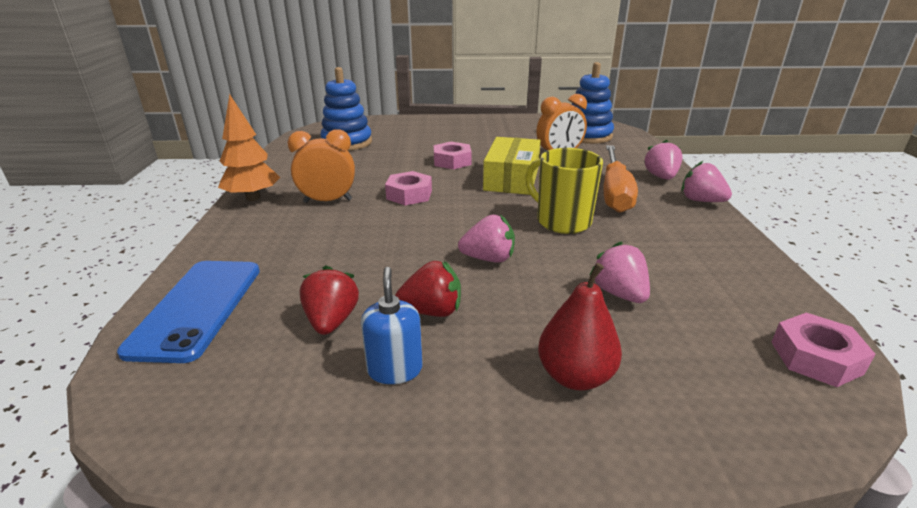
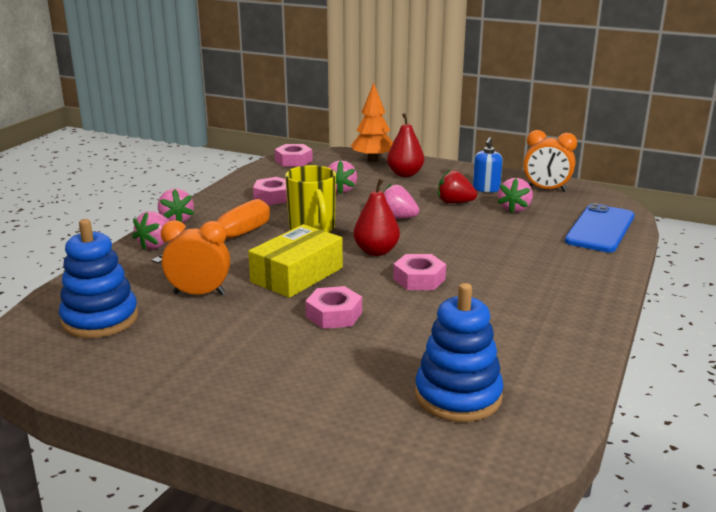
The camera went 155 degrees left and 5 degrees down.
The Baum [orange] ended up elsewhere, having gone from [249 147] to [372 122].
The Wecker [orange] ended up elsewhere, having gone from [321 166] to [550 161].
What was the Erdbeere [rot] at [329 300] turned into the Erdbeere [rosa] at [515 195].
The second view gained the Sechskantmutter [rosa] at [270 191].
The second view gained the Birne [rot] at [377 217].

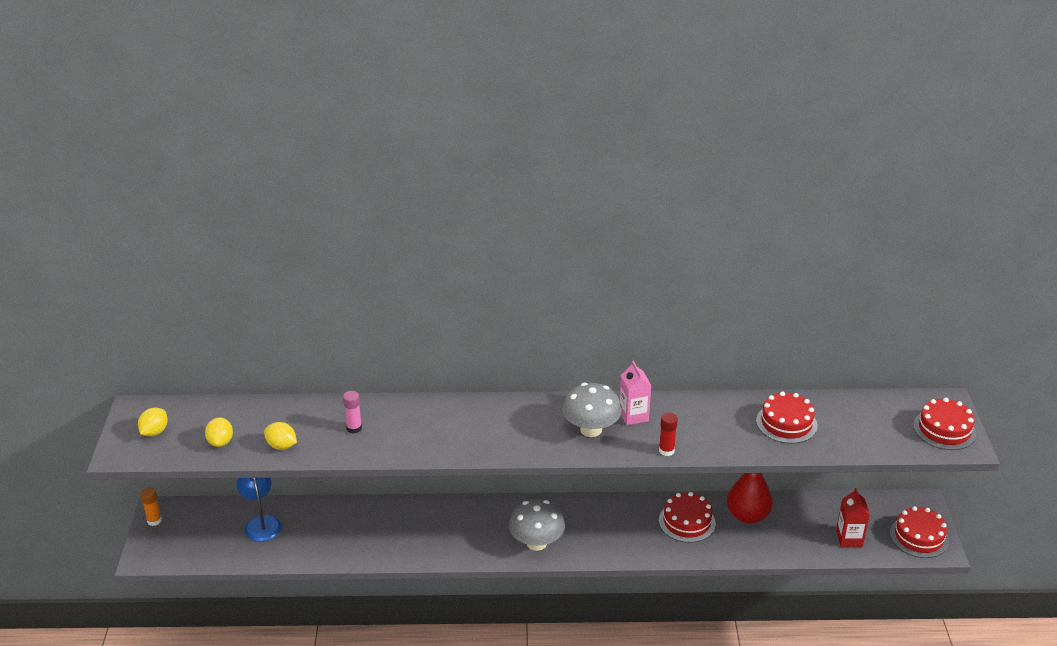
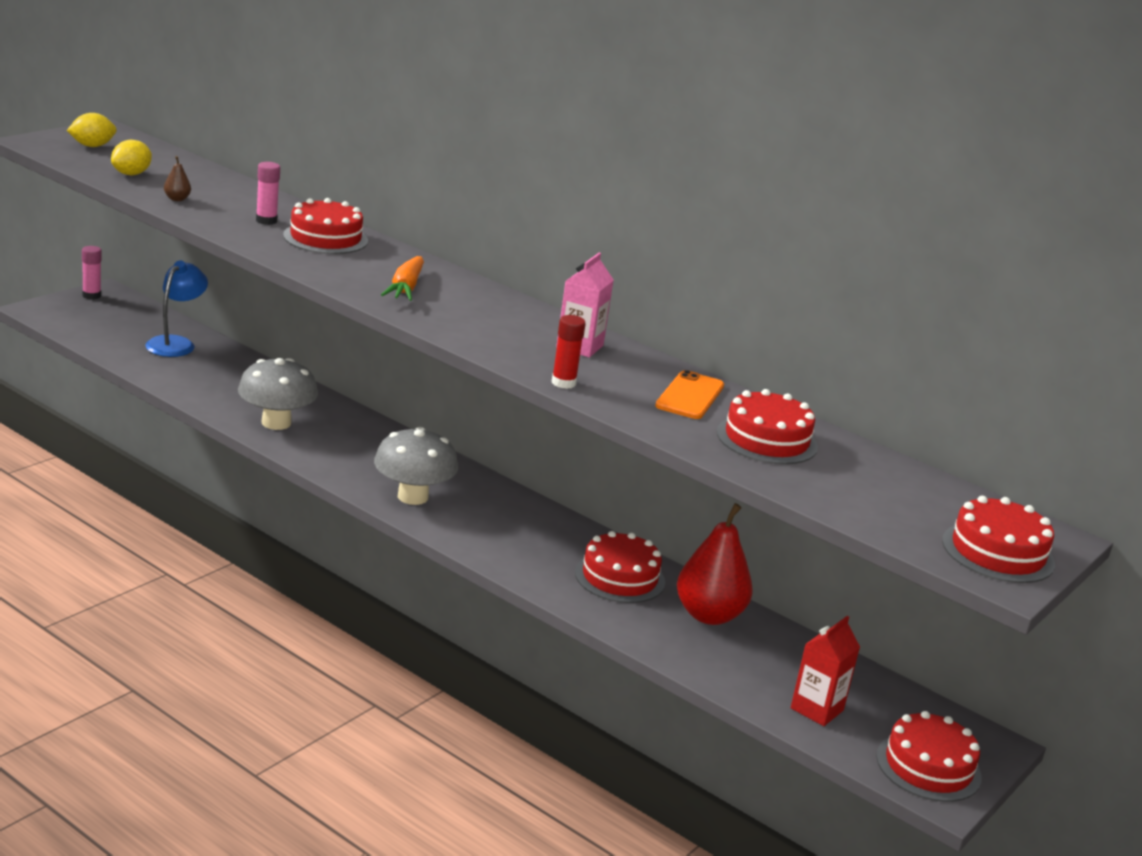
The camera went 35 degrees right and 10 degrees down.
The Pilz [grau] ended up elsewhere, having gone from [592 410] to [278 394].
Where the Zitrone [gelb] stood at [280 436], the Birne [braun] came to stand at [177 178].
What was the Klebestift [orange] at [151 506] turned into the Klebestift [rosa] at [92 273].
The second view gained the Kuchen [rot] at [325 226].
The second view gained the Karotte [orange] at [402 278].
The second view gained the Handy [orange] at [689 394].

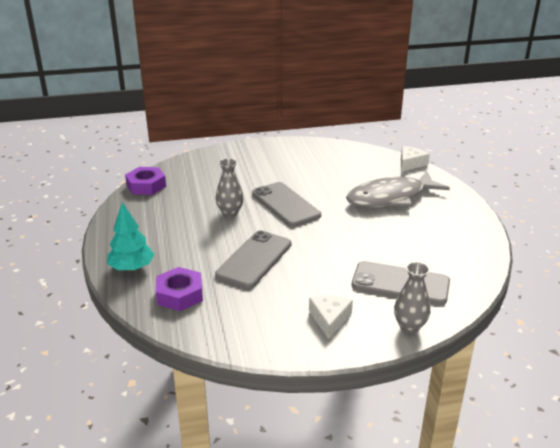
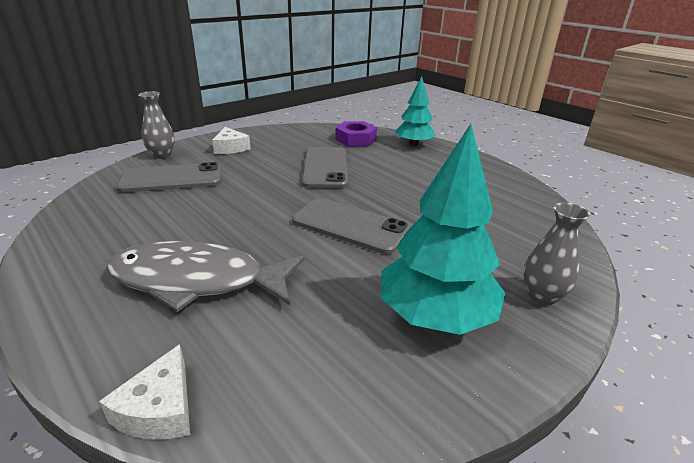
The camera went 150 degrees right and 0 degrees up.
The Vase [grau] ended up elsewhere, having gone from [230 187] to [556 254].
The second view lost the Sechskantmutter [lila] at [145 181].
The Fisch [grau] at [398 189] ended up facing another way, 120 degrees counterclockwise from before.
The second view gained the Baum [türkis] at [443 229].

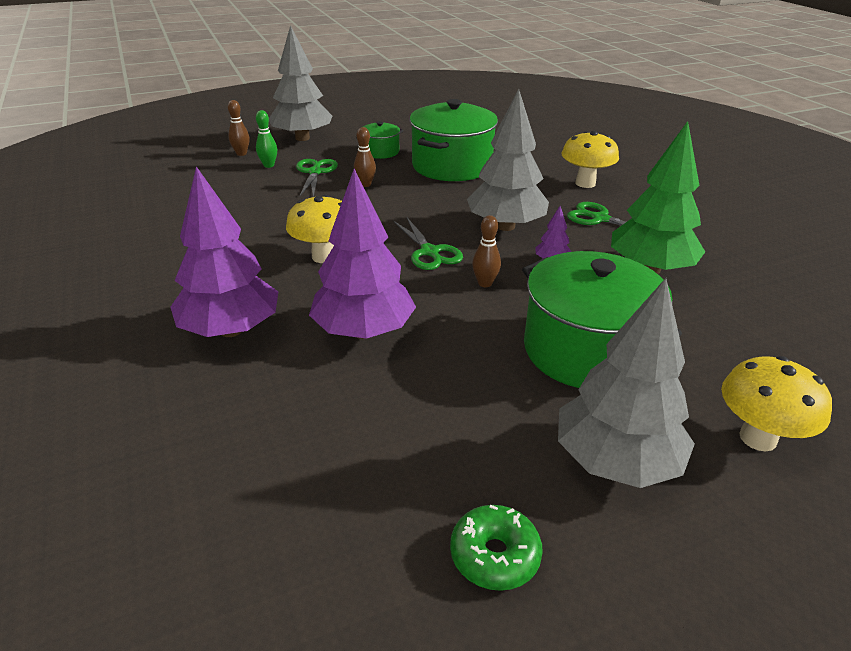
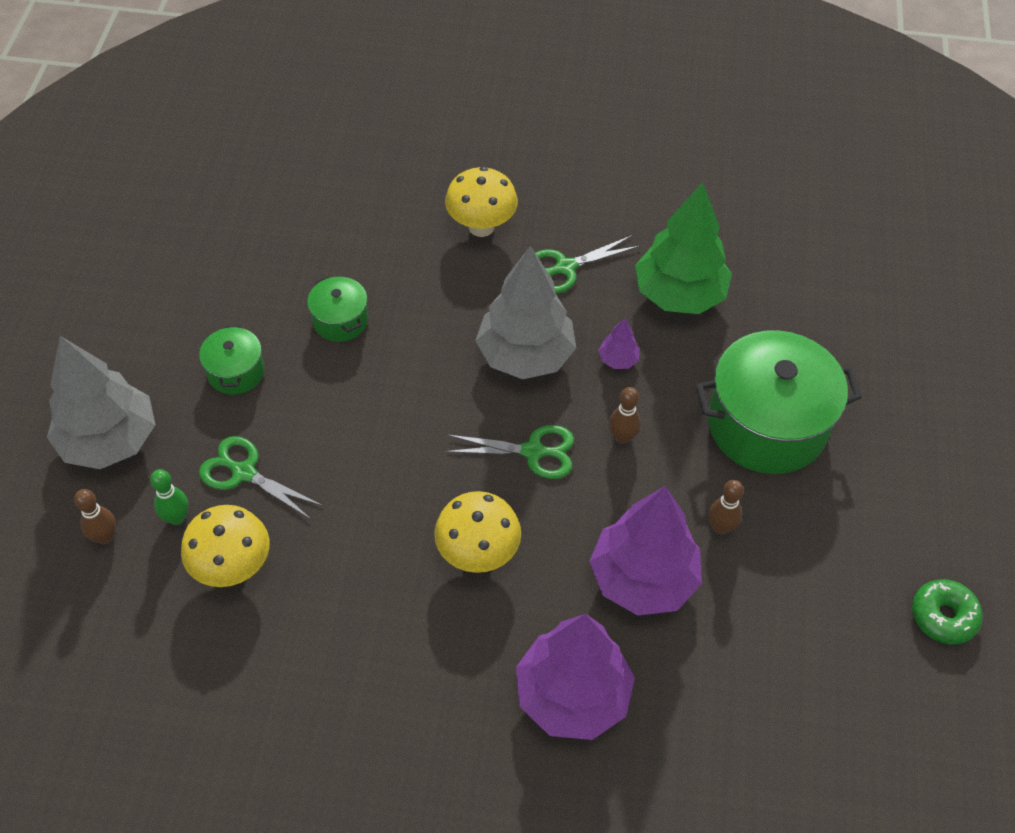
The camera went 60 degrees left and 20 degrees up.
The size of the Kochtopf [grün] at [454 140] changed by a factor of 0.49.
The Bowlingkegel [braun] ended up elsewhere, having gone from [365 157] to [726 507].
The second view lost the Baum [grau] at [626 383].
The Pilz [gelb] ended up elsewhere, having gone from [776 403] to [225 546].

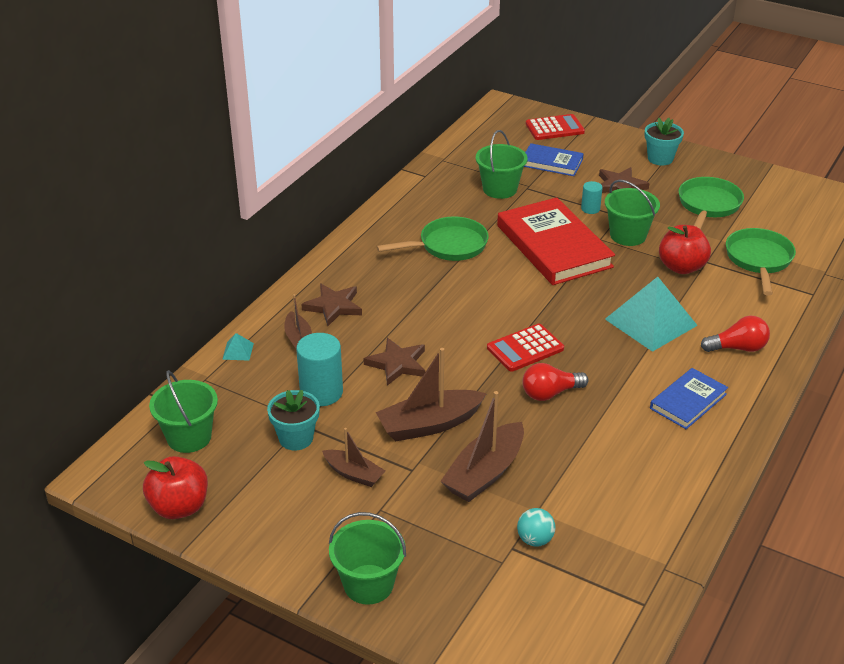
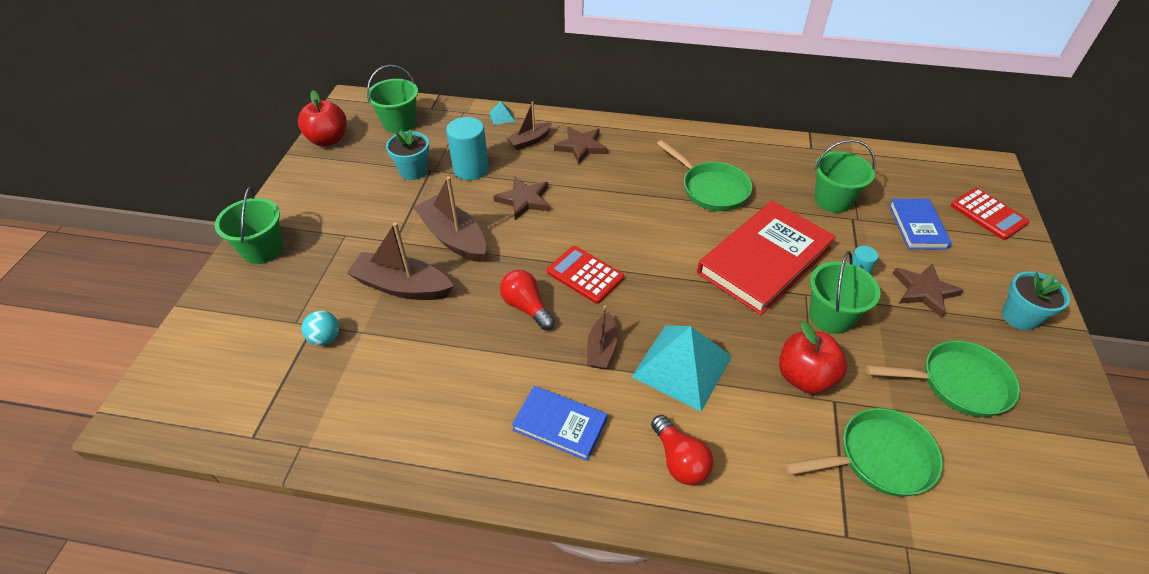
The camera went 70 degrees right and 10 degrees up.
The Boot [braun] ended up elsewhere, having gone from [353 457] to [602 337].

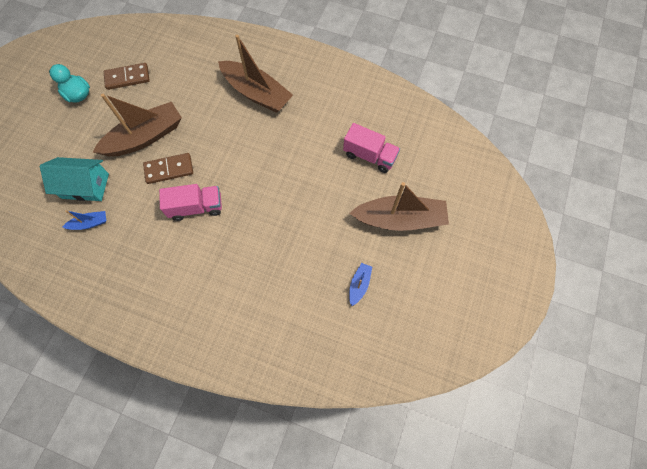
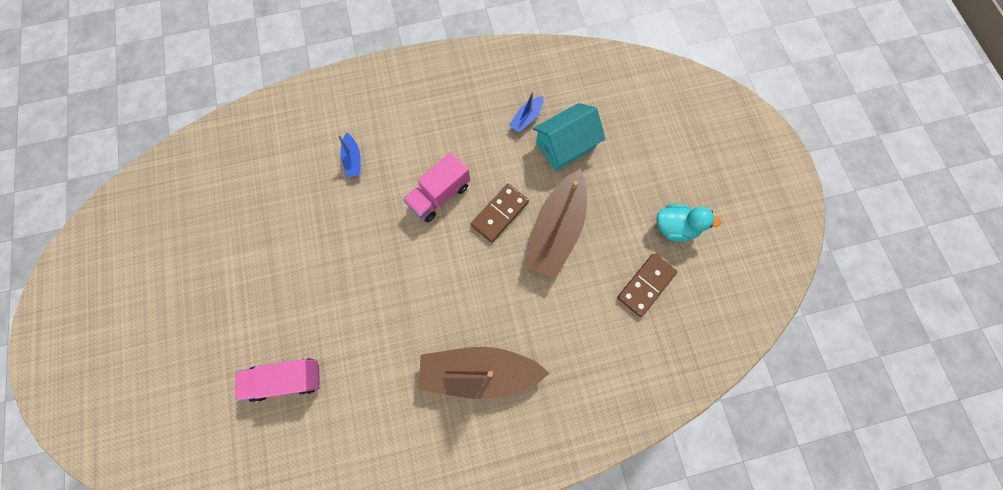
The camera went 145 degrees right and 5 degrees up.
The second view lost the Boot [braun] at [399 206].
The Boot [blau] ended up elsewhere, having gone from [360 284] to [349 155].

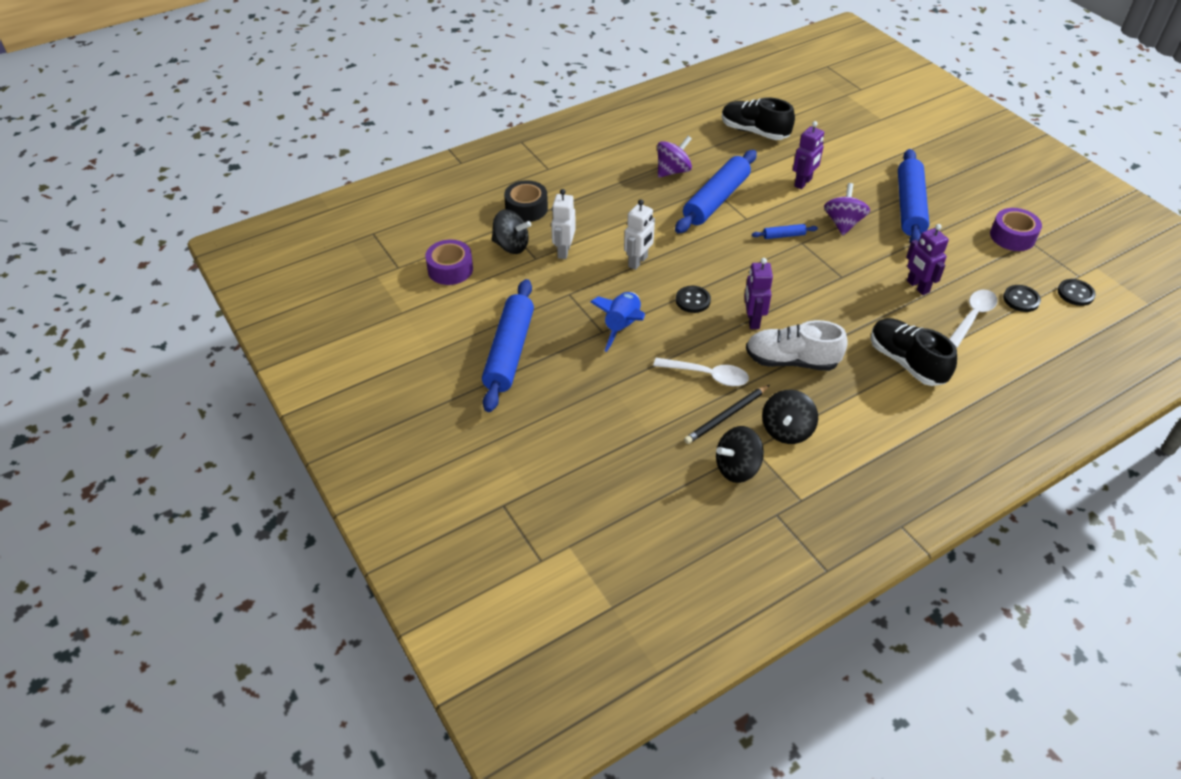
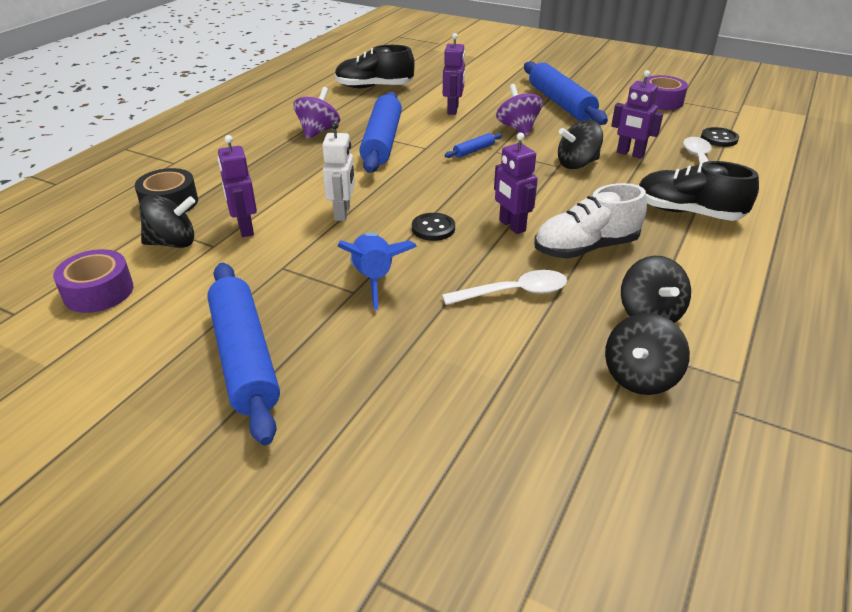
The camera went 30 degrees left and 10 degrees down.
What was the Roboter [weiß] at [563 224] turned into the Roboter [lila] at [237 186].
The second view lost the Knopf [schwarz] at [1077 292].
The second view lost the Bleistift [schwarz] at [727 414].
The second view gained the Kreisel [schwarz] at [580 144].

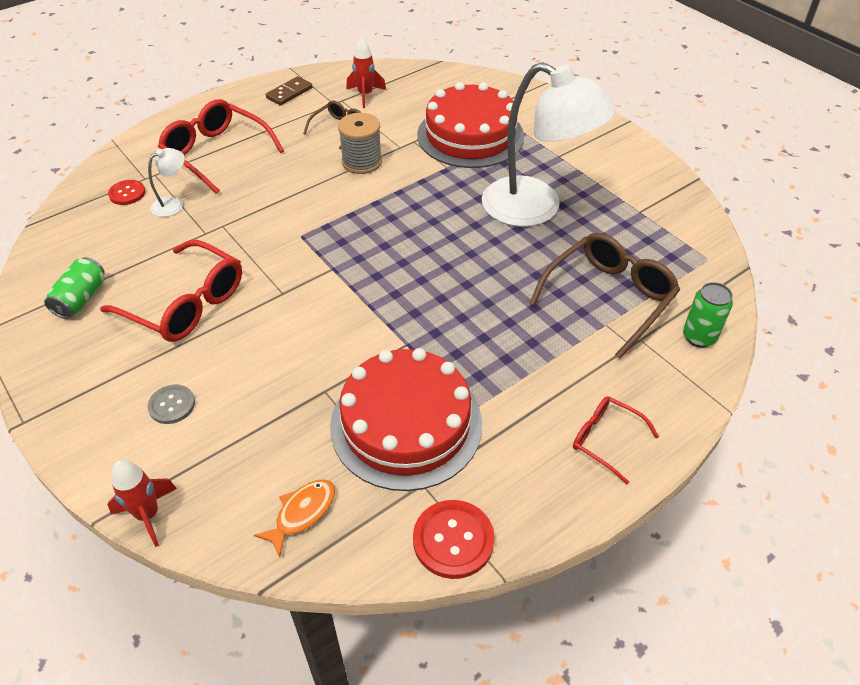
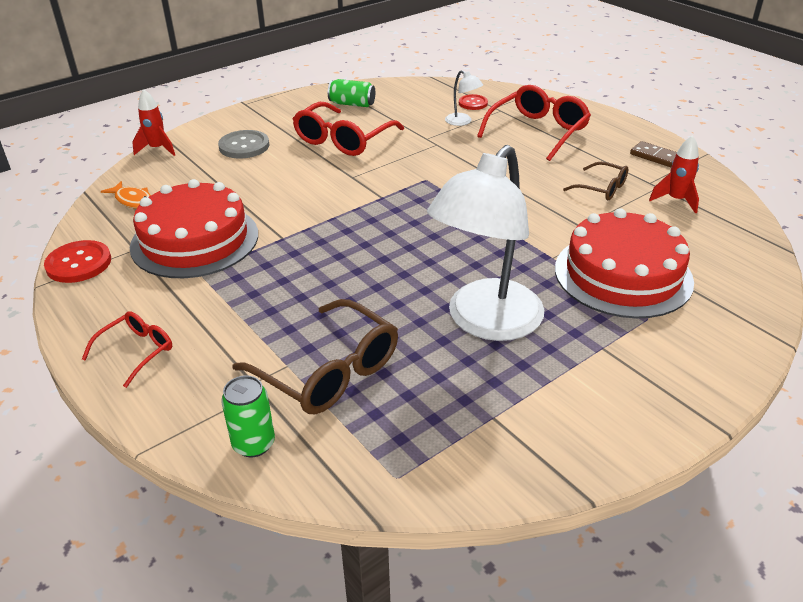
The camera went 90 degrees right and 10 degrees down.
The second view lost the Garnrolle [grau] at [360 143].
The size of the Knopf [grau] at [171 404] changed by a factor of 1.57.

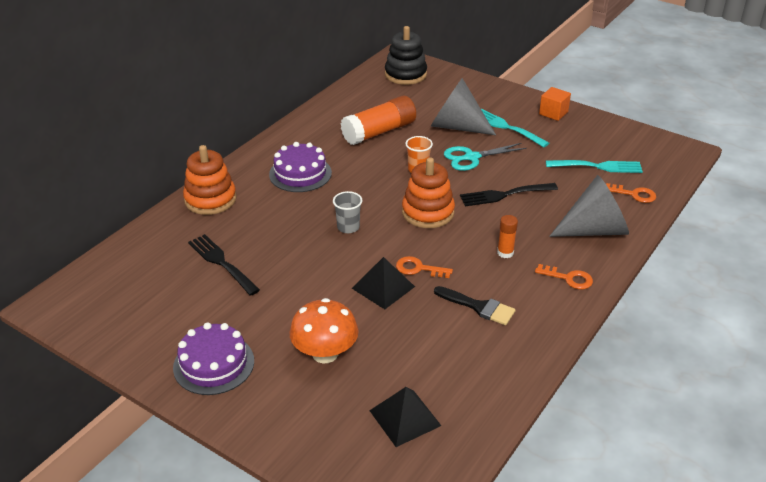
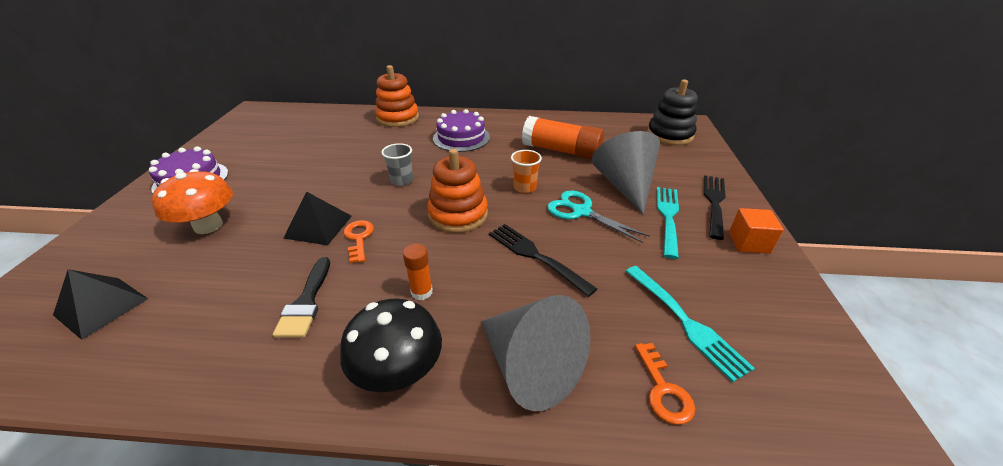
The camera went 60 degrees right and 0 degrees up.
The Gabel [schwarz] ended up elsewhere, having gone from [224 265] to [715 207].
Where the Schlüssel [orange] stood at [564 276], the Pilz [schwarz] came to stand at [391 345].

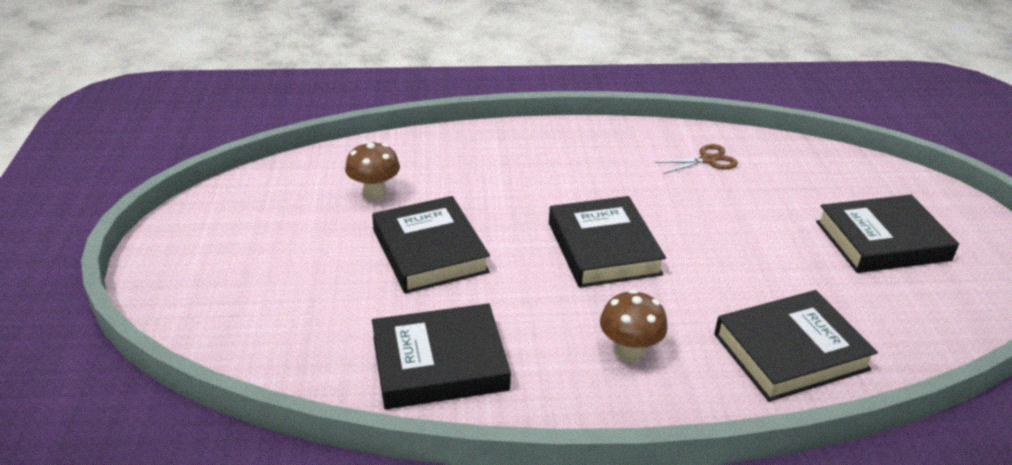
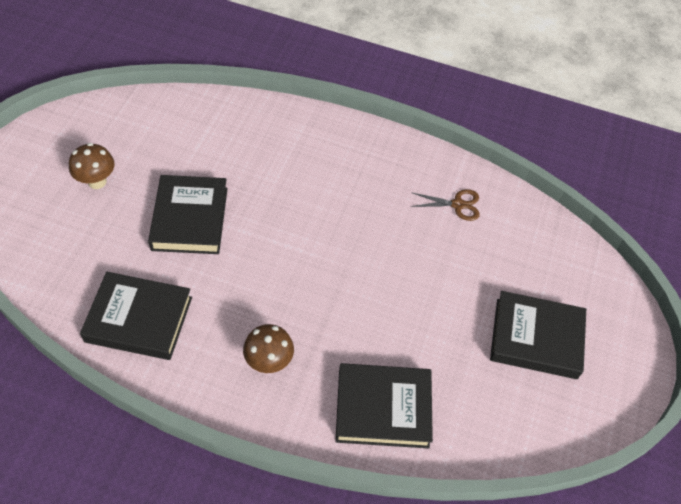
The camera went 20 degrees right and 20 degrees up.
The Pilz [braun] ended up elsewhere, having gone from [372 171] to [92 166].
The second view lost the Buch [schwarz] at [607 242].

